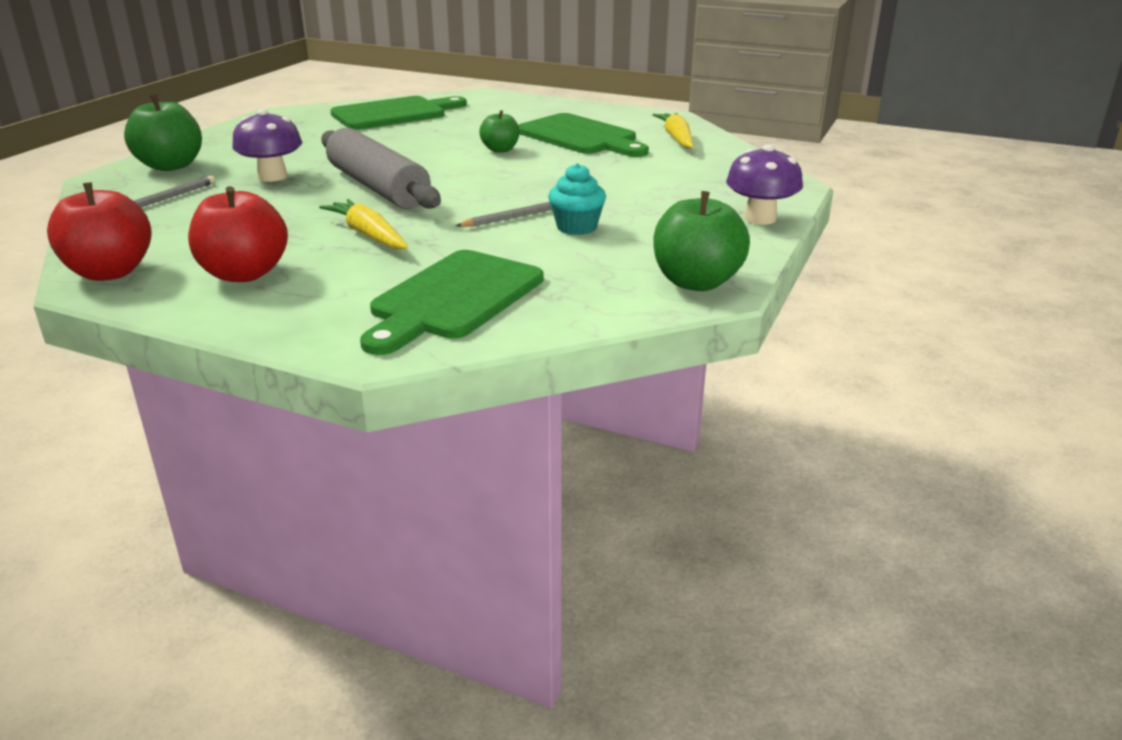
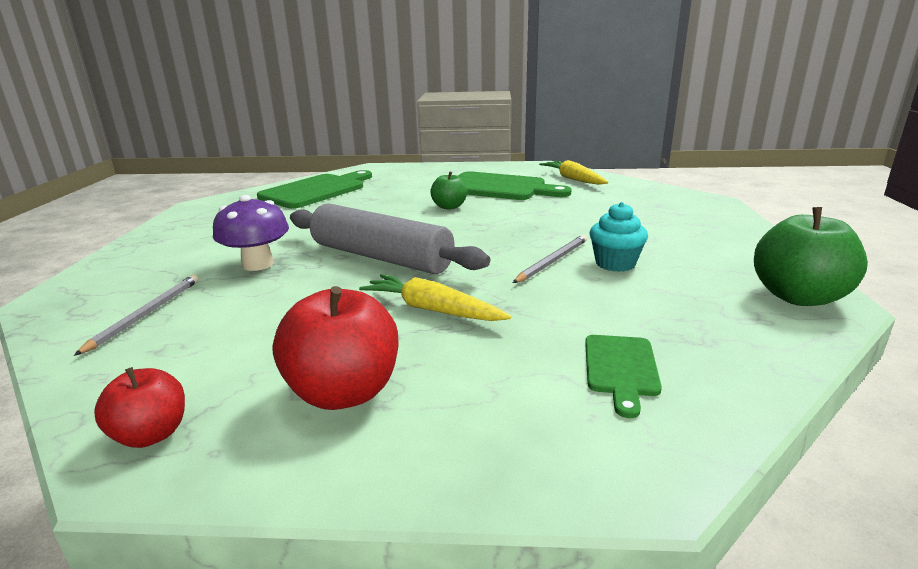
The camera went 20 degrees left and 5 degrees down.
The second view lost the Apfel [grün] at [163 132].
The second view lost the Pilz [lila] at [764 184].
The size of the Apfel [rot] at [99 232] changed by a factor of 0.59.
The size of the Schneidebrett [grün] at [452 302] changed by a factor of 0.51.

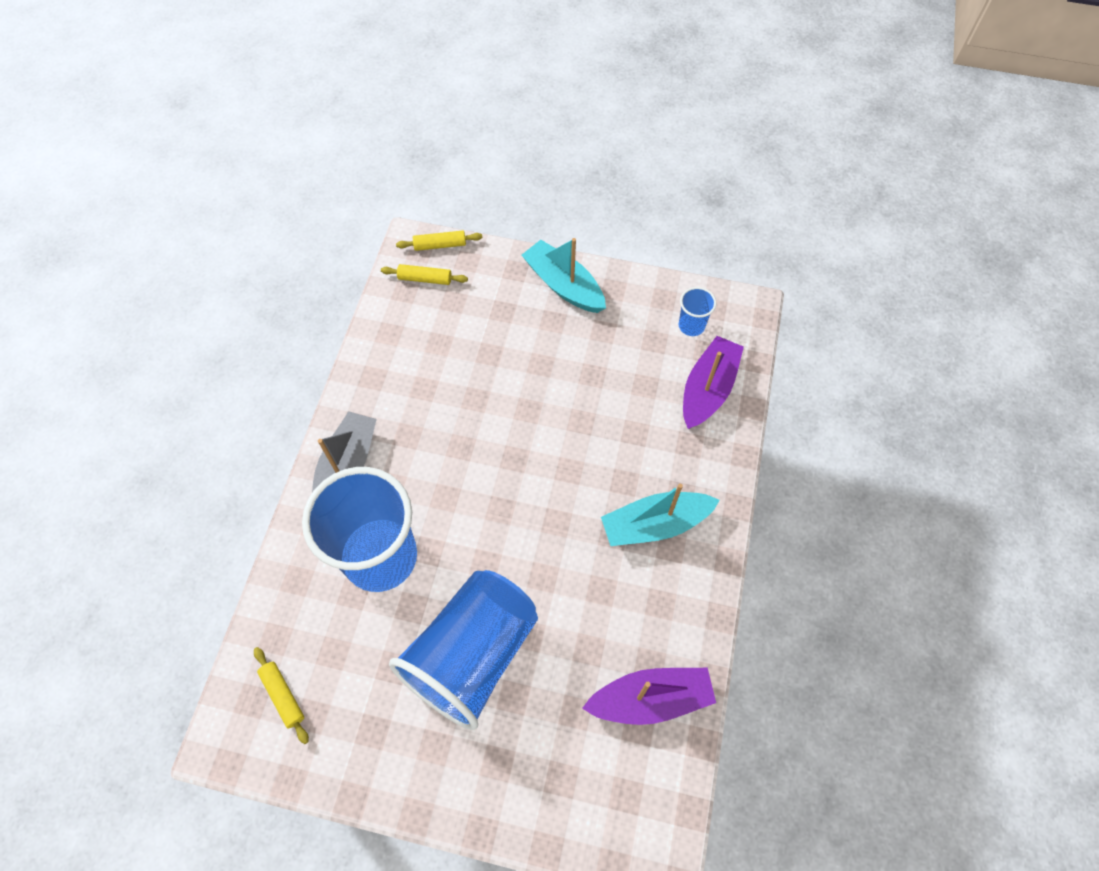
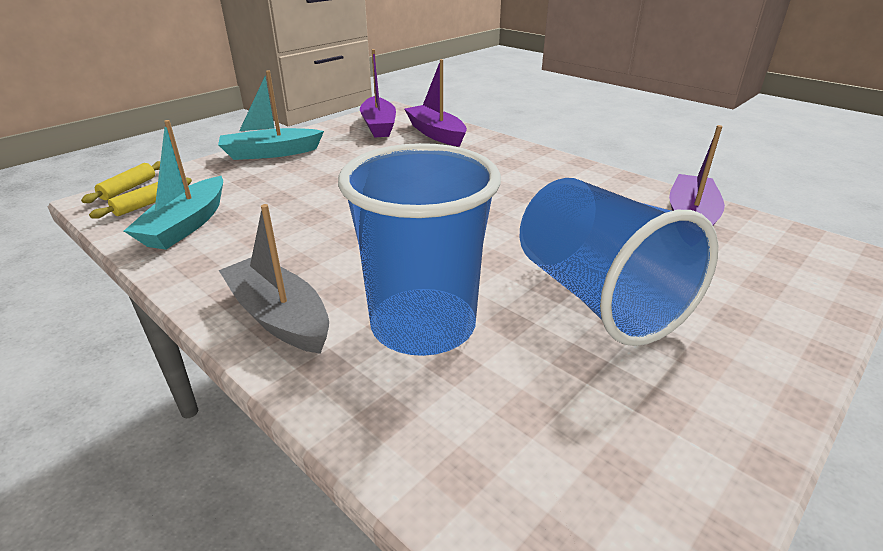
The camera went 60 degrees left and 30 degrees down.
Where the Becher [blau] stood at [697 311], the Boot [lila] came to stand at [378 93].
The Boot [türkis] ended up elsewhere, having gone from [660 514] to [173 185].
The second view lost the Nudelholz [gelb] at [281 695].

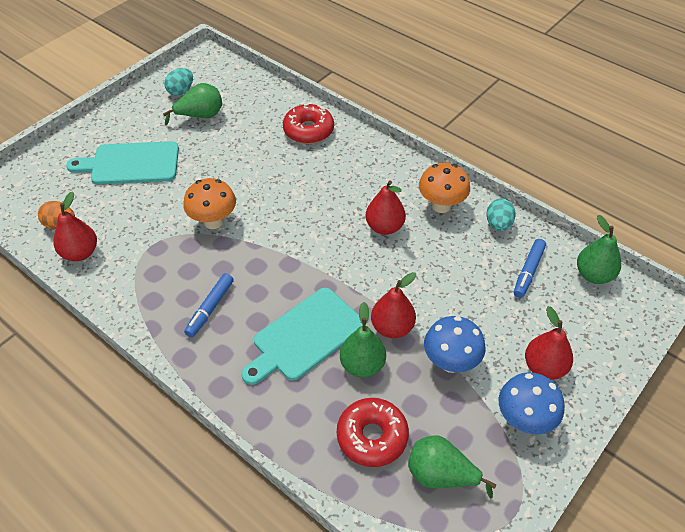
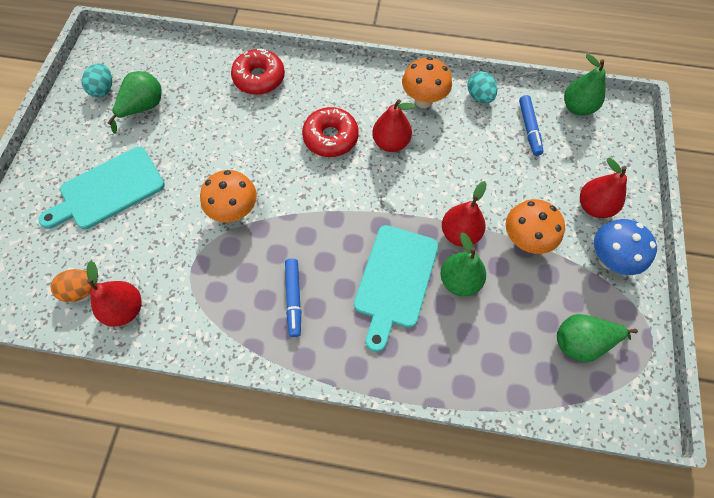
The camera went 30 degrees left and 15 degrees up.
What was the Pilz [blau] at [455 344] turned into the Pilz [orange] at [535 226].
The Donut [rot] ended up elsewhere, having gone from [373 432] to [330 132].

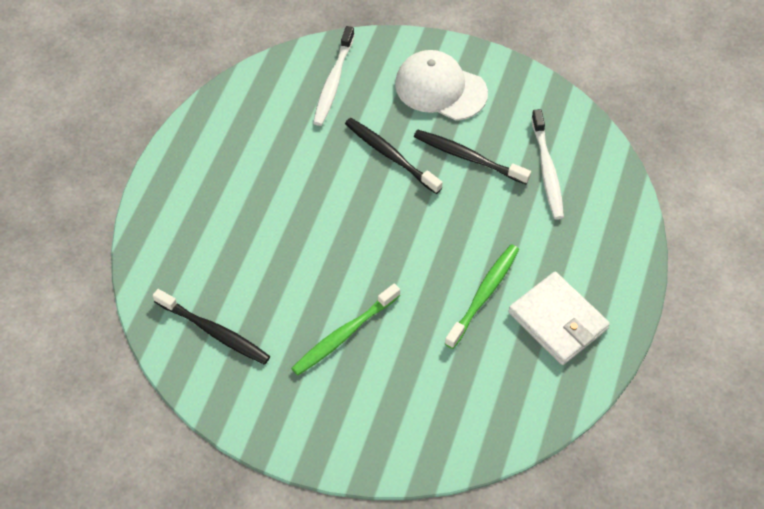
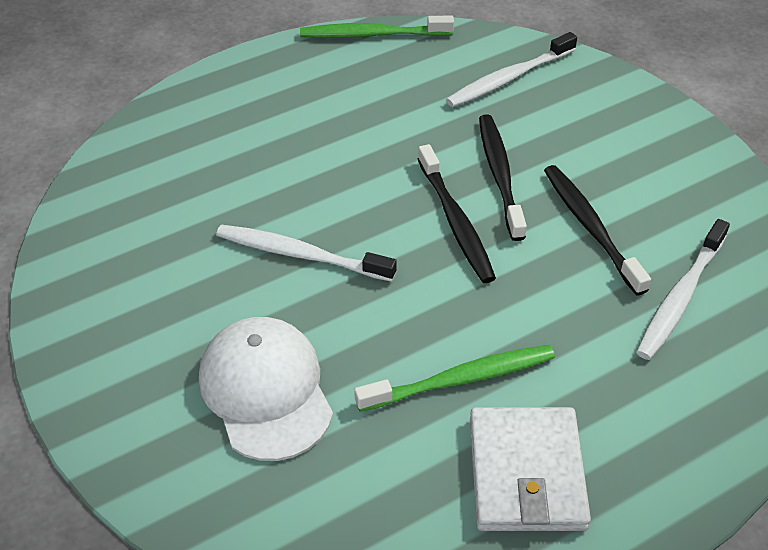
The camera went 40 degrees right and 10 degrees down.
The Kappe [weiß] ended up elsewhere, having gone from [441 85] to [266 389].
The Zahnbürste [grün] ended up elsewhere, having gone from [345 329] to [377 26].
The Zahnbürste [schwarz] ended up elsewhere, having gone from [211 327] to [457 213].
The second view gained the Zahnbürste [weiß] at [306 253].

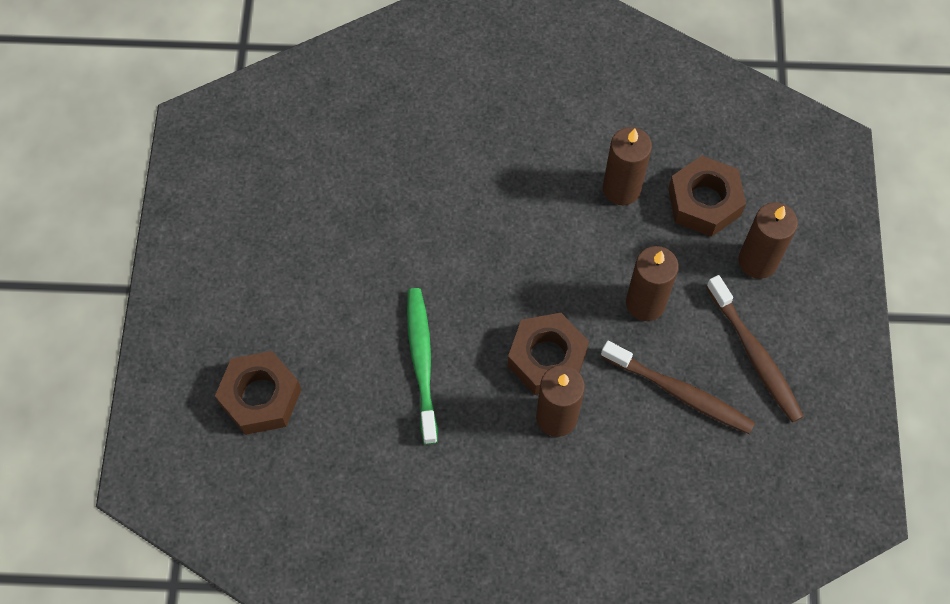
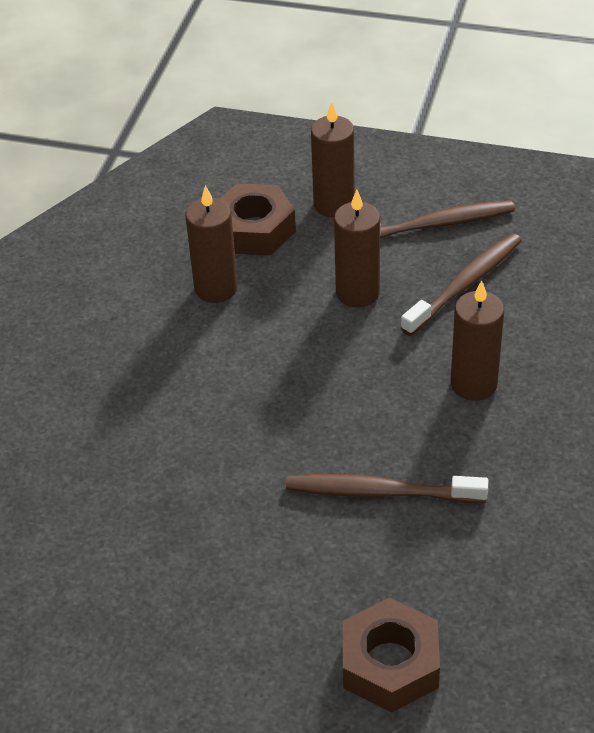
The camera went 75 degrees left and 20 degrees down.
What was the Zahnbürste [grün] at [422 366] turned into the Zahnbürste [braun] at [387 488].
The second view lost the Sechskantmutter [braun] at [548 354].

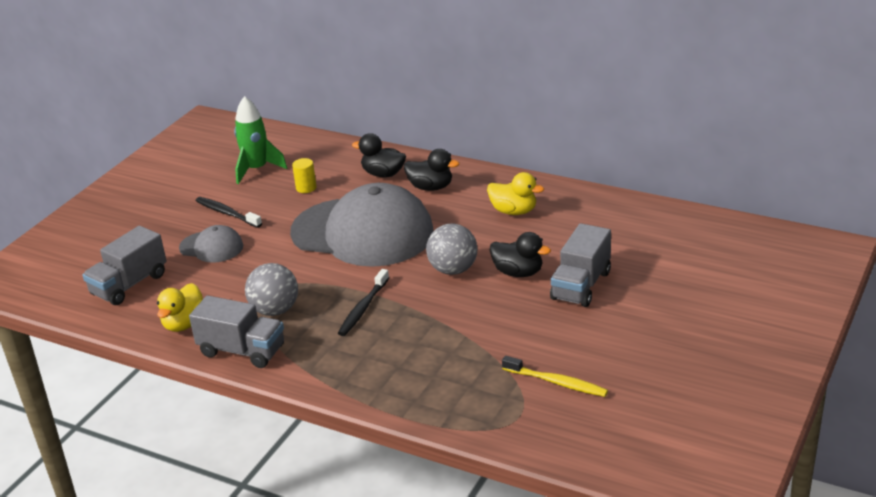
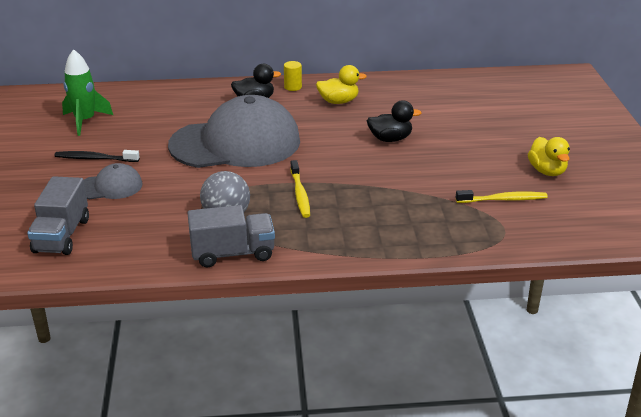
The camera went 35 degrees left and 0 degrees up.
The second view lost the Ente [schwarz] at [379 155].
The Vollzylinder [gelb] ended up elsewhere, having gone from [304 175] to [293 76].
The second view lost the Lastwagen [grau] at [580 265].
The second view lost the Ball [grau] at [451 249].
What was the Zahnbürste [schwarz] at [363 302] turned into the Zahnbürste [gelb] at [300 189].
The Ente [gelb] ended up elsewhere, having gone from [180 307] to [549 156].

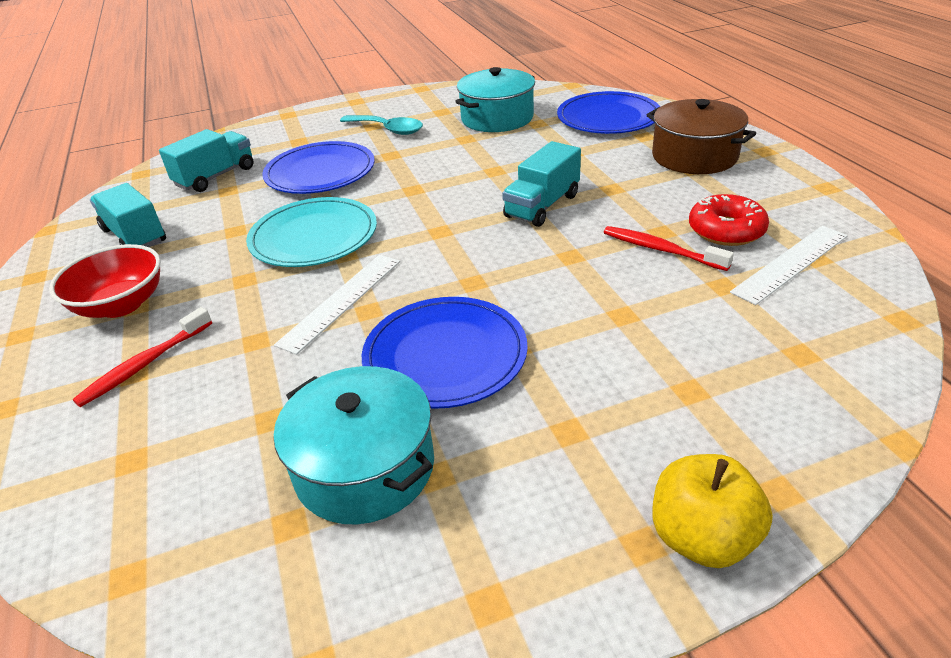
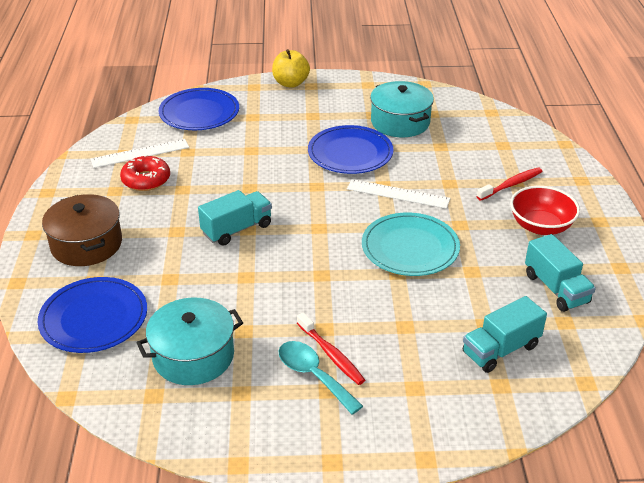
The camera went 165 degrees left and 0 degrees up.
The Teller [blau] ended up elsewhere, having gone from [318 167] to [199 109].
The Zahnbürste [rot] ended up elsewhere, having gone from [669 248] to [331 349].
The Lineal [weiß] at [337 305] ended up facing another way, 60 degrees clockwise from before.

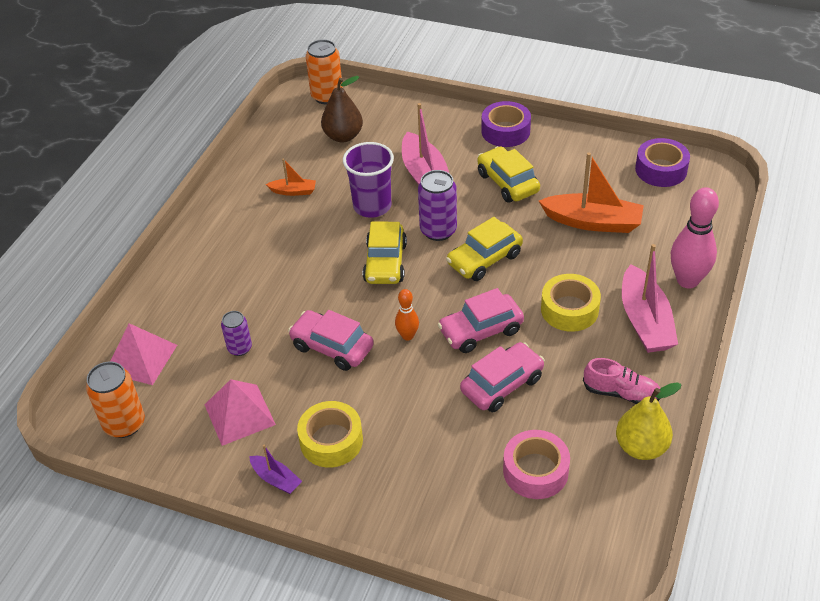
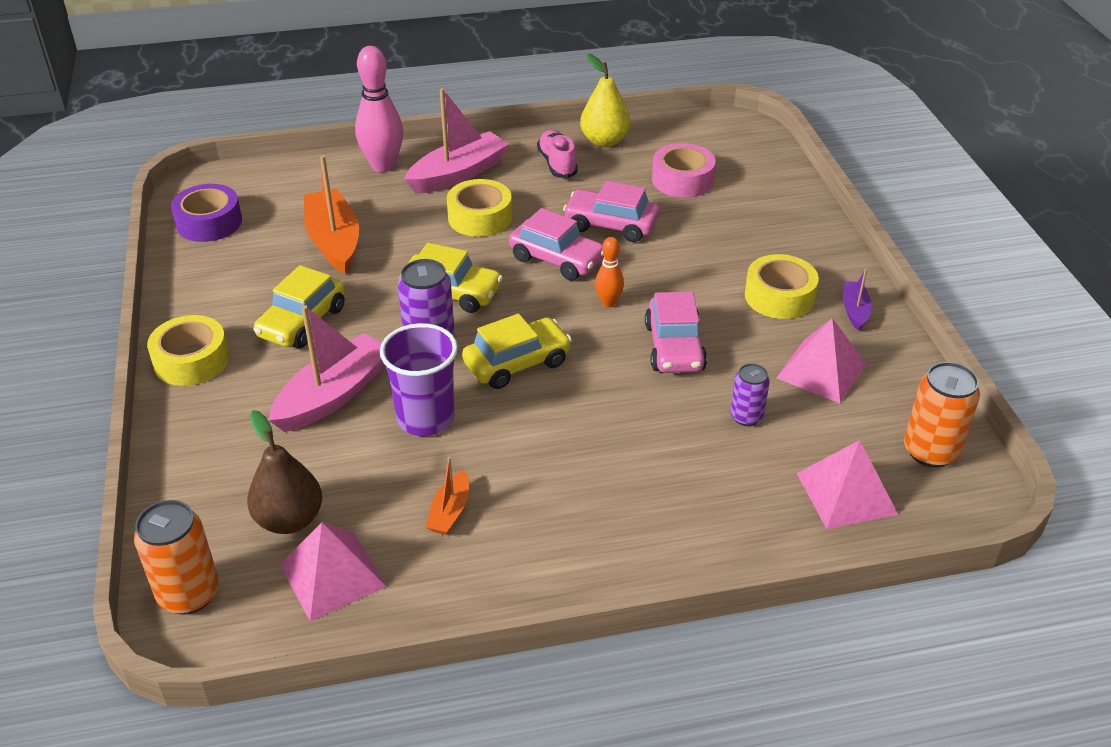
The camera went 125 degrees left and 5 degrees down.
What was the Klebeband [lila] at [506 124] turned into the Klebeband [gelb] at [188 350].
The Boot [orange] at [291 177] ended up facing another way, 135 degrees counterclockwise from before.
The second view gained the Pyramide [rosa] at [333 571].

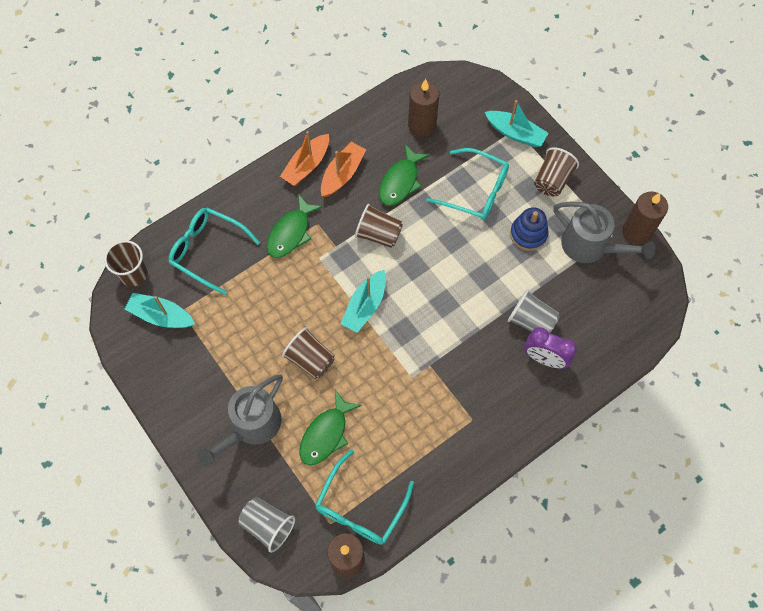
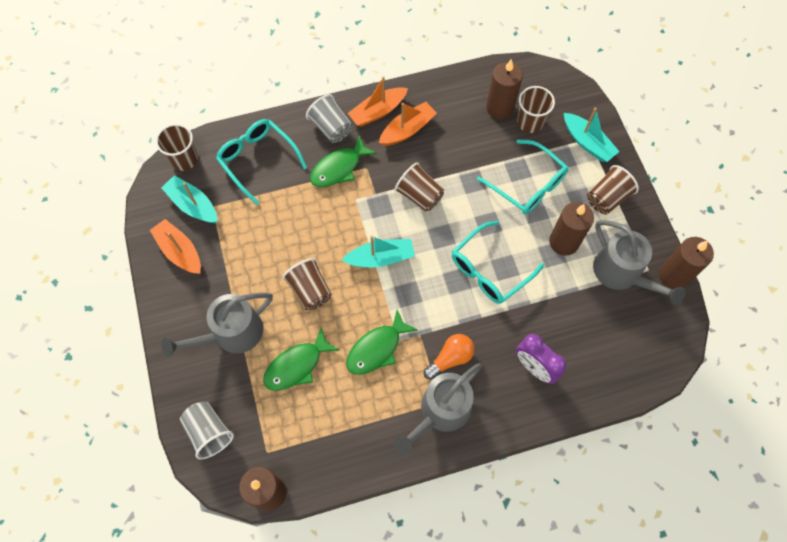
The camera went 20 degrees right and 0 degrees up.
The Fisch [grün] ended up elsewhere, having gone from [404 175] to [382 342].
Where the Stapelspielzeug [blau] stood at [529 229], the Kerze [braun] came to stand at [571 228].
The Boot [türkis] at [363 301] ended up facing another way, 150 degrees counterclockwise from before.
The Becher [grau] ended up elsewhere, having gone from [534 311] to [329 118].
The Brille [türkis] ended up elsewhere, having gone from [364 497] to [498 262].
The second view gained the Becher [braun] at [536 109].
The second view gained the Boot [orange] at [175 246].
The second view gained the Glühbirne [orange] at [449 357].
The second view gained the Gießkanne [grau] at [438 409].

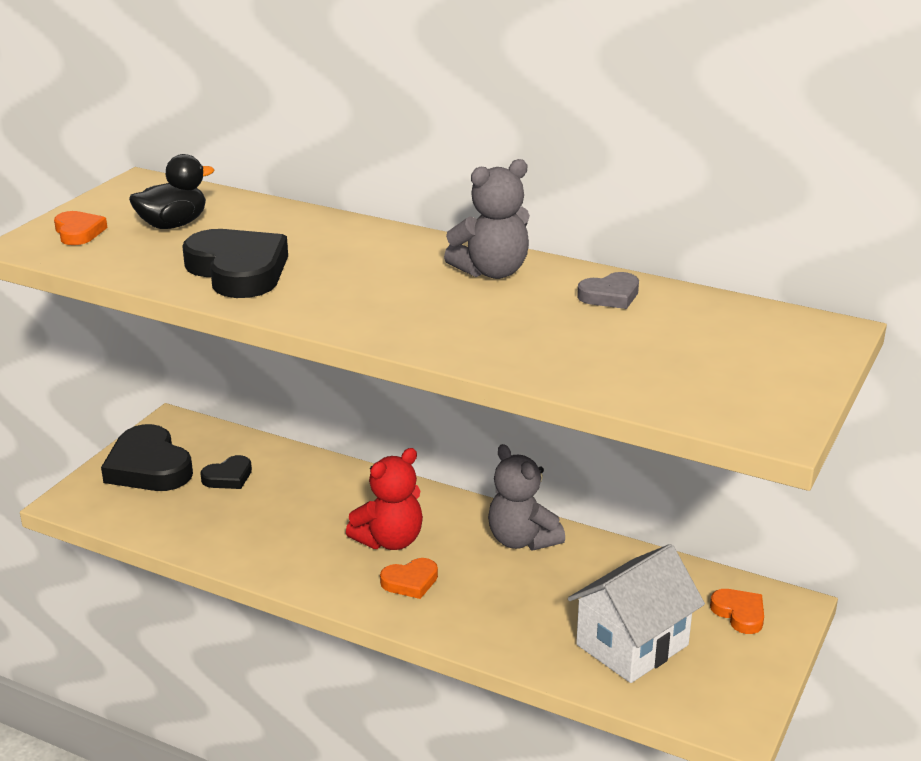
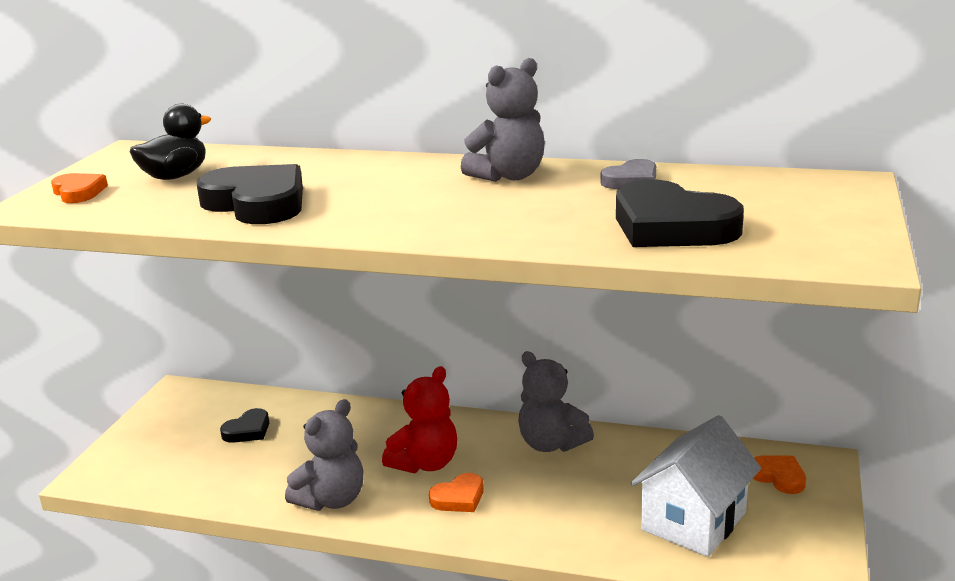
The camera went 10 degrees left and 5 degrees down.
The Herz [schwarz] ended up elsewhere, having gone from [147 457] to [680 213].
The second view gained the Teddybär [grau] at [324 455].

